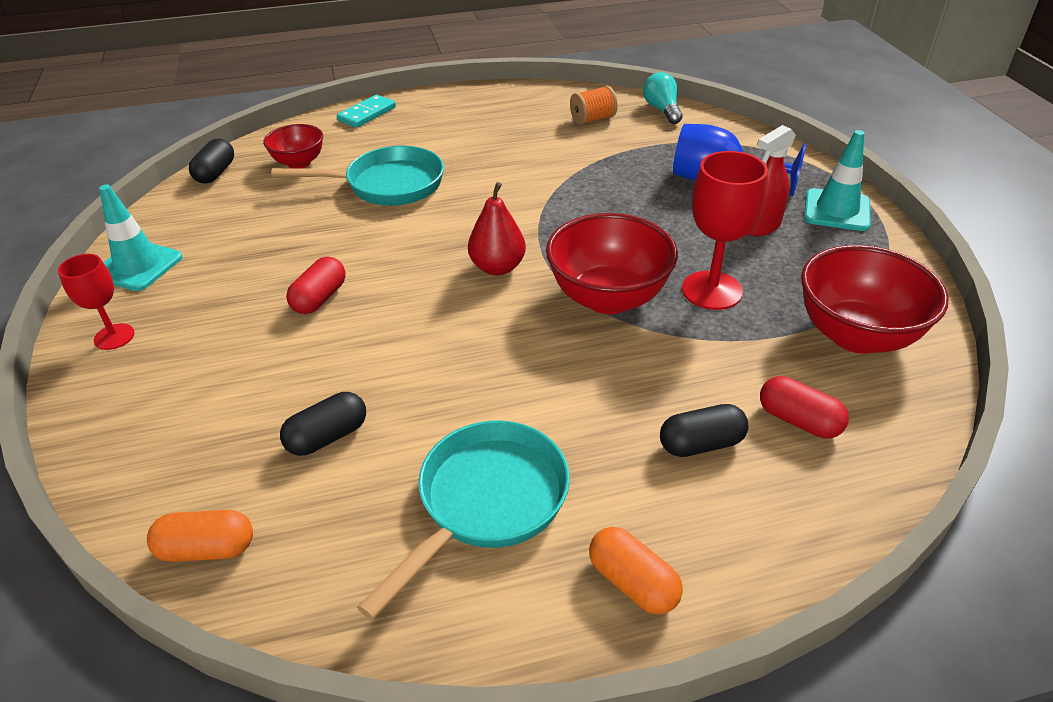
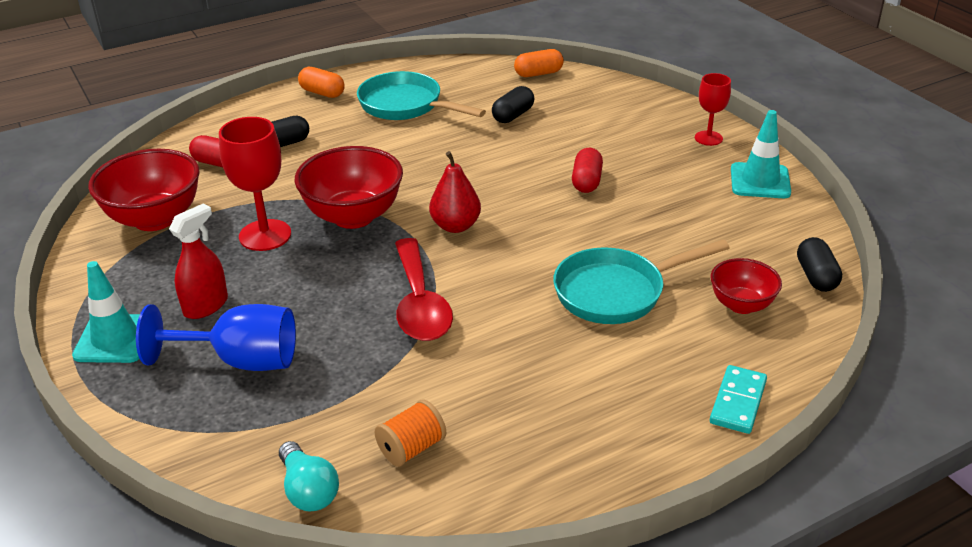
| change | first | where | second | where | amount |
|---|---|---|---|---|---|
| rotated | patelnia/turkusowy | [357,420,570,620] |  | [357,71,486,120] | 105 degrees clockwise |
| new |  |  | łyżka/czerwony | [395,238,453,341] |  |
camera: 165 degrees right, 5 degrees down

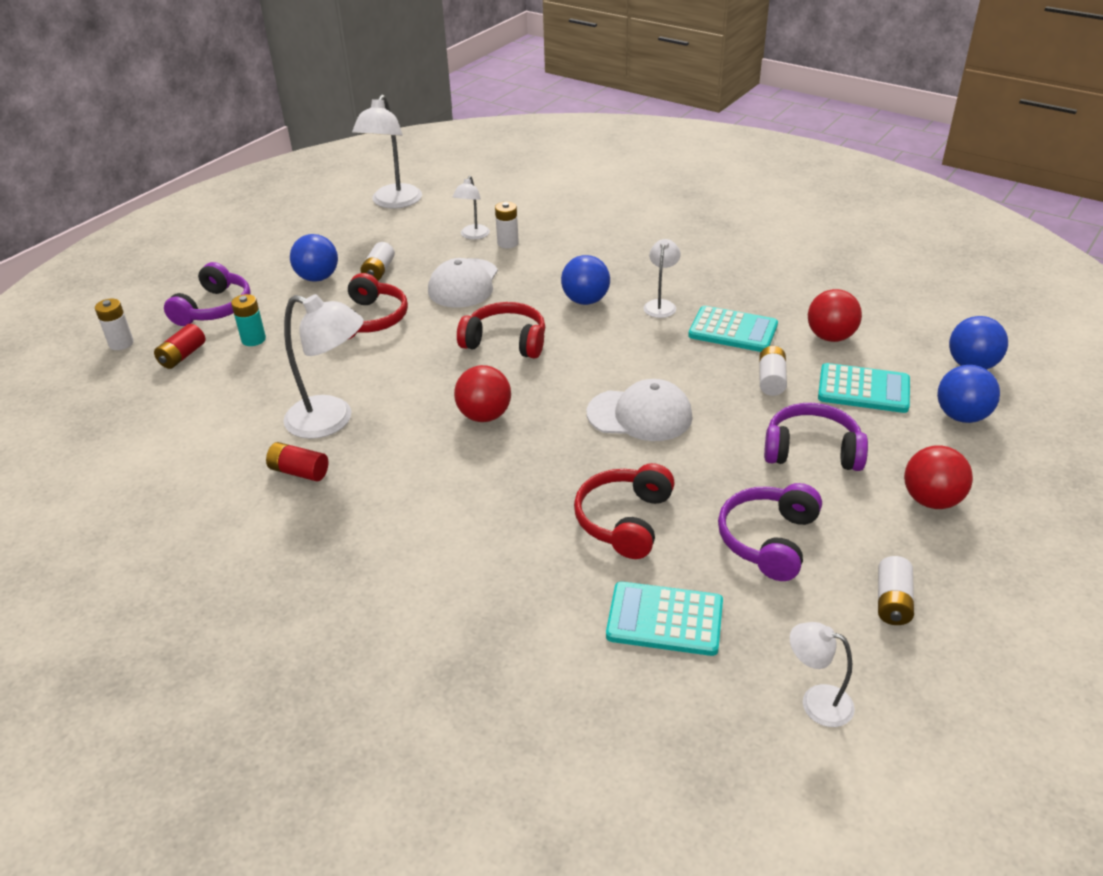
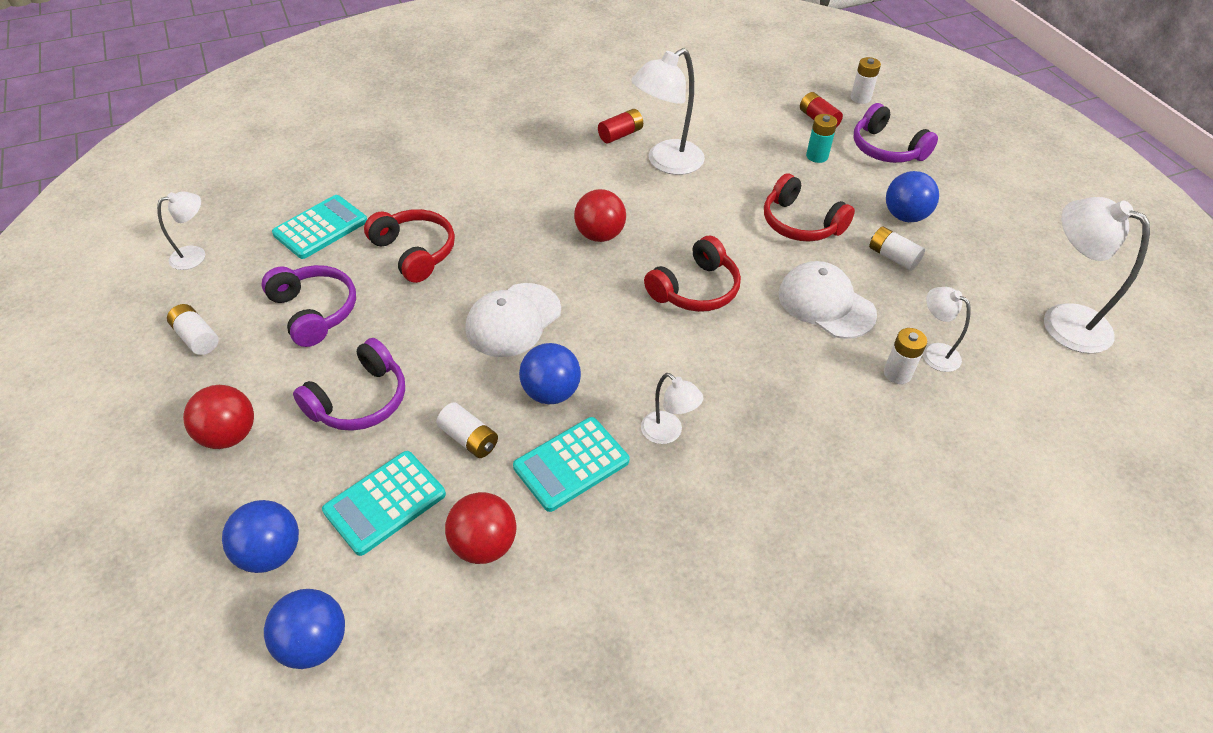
| change | first | where | second | where | amount |
|---|---|---|---|---|---|
| shifted | piłka/niebieski | [561,255,610,305] |  | [519,343,581,404] |  |
camera: 120 degrees right, 10 degrees up

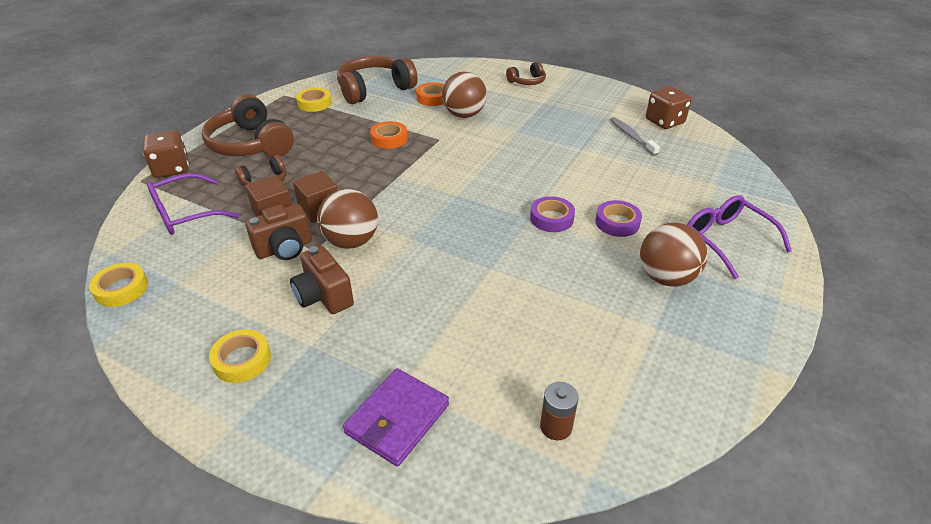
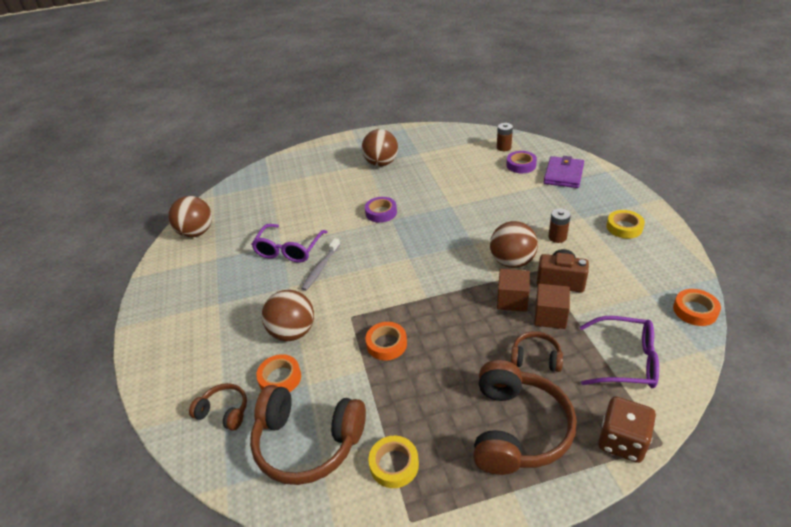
| change | first | where | second | where | amount |
|---|---|---|---|---|---|
| swapped | kostka do gry/brązowy | [646,86,692,129] | piłka/brązowy | [168,196,212,237] |  |
| shifted | słuchawki/brązowy | [506,62,546,85] |  | [189,383,247,431] |  |
| shifted | okulary/fioletowy | [687,195,792,279] |  | [251,224,327,263] |  |
| shifted | szczoteczka do zębów/szary | [610,117,660,156] |  | [301,238,340,291] |  |
| shifted | taśma klejąca/fioletowy | [595,200,642,237] |  | [506,151,537,173] |  |
| rotated | portfel/fioletowy | [343,368,449,467] |  | [544,156,584,188] | 60 degrees counterclockwise |
| swapped | aparat fotograficzny/brązowy | [290,246,354,314] | bateria/brązowy | [548,208,571,243] |  |
| repainted | taśma klejąca/żółty | [89,263,148,307] | taśma klejąca/pomarańczowy | [673,289,721,326] |  |
camera: 130 degrees left, 0 degrees up

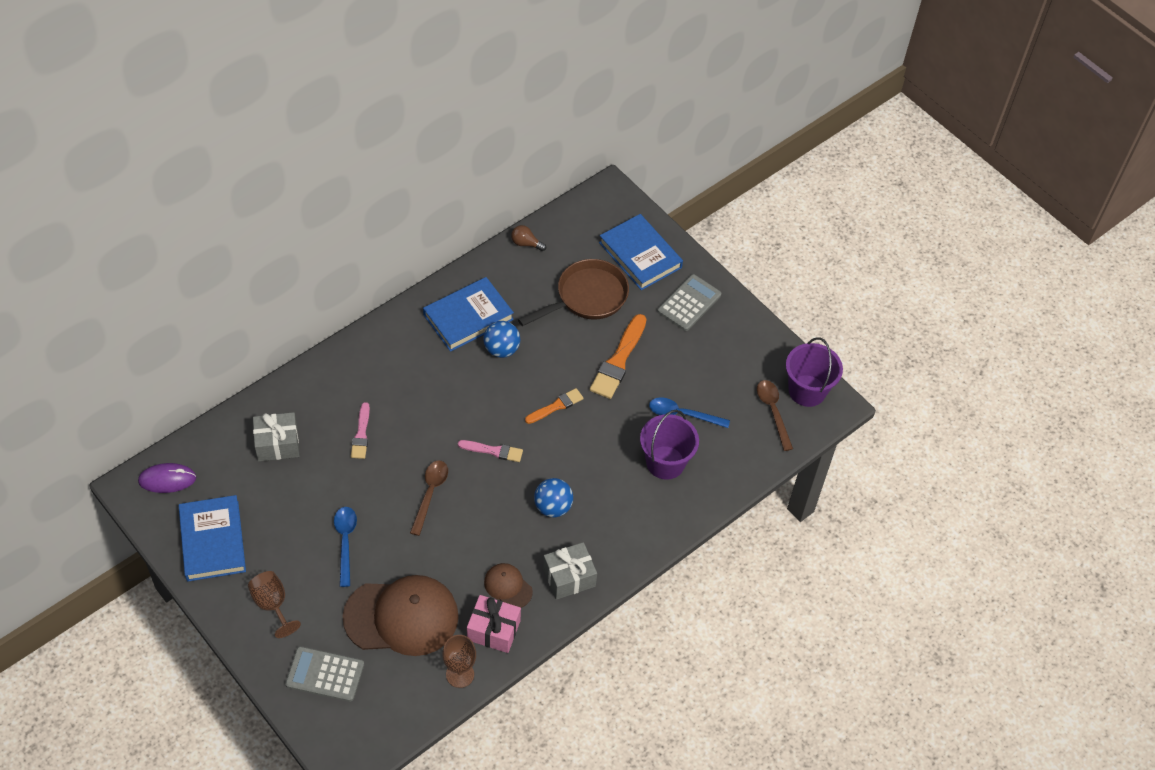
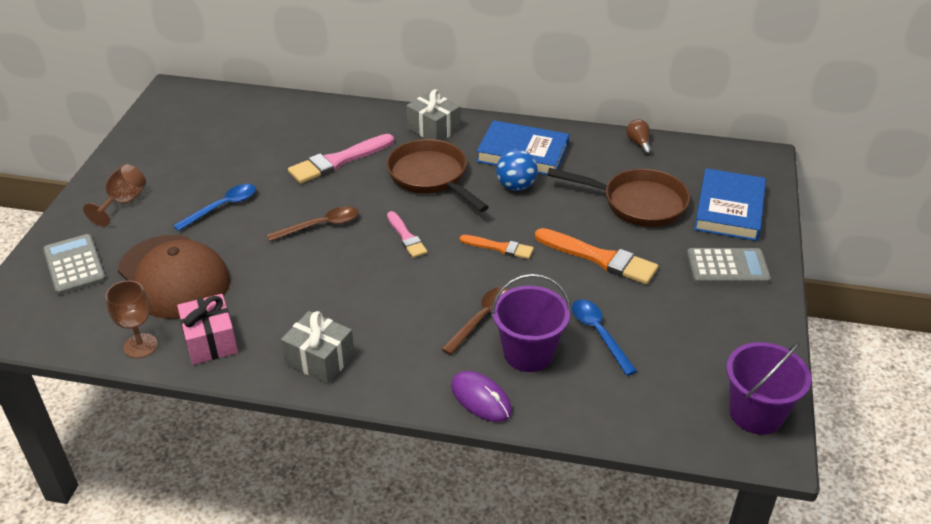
| change | first | where | second | where | amount |
|---|---|---|---|---|---|
| scaled | pędzel/różowy | [351,402,370,459] |  | [288,134,394,184] | x1.70 |
| new |  |  | patelnia/brązowy | [386,139,489,212] |  |
| shifted | prezent/szary | [253,412,299,461] |  | [406,89,461,141] |  |
| shifted | łyżka/brązowy | [757,380,793,451] |  | [441,287,509,355] |  |
| shifted | myszka/fioletowy | [138,463,196,493] |  | [451,371,512,422] |  |
| rotated | pędzel/pomarańczowy | [590,314,647,399] |  | [535,228,658,285] | 135 degrees counterclockwise |
| gone | książka/niebieski | [179,495,246,582] |  |  |  |
| gone | czapka/brązowy | [484,563,533,608] |  |  |  |
| gone | piłka/niebieski | [534,478,573,517] |  |  |  |
camera: 55 degrees right, 15 degrees down

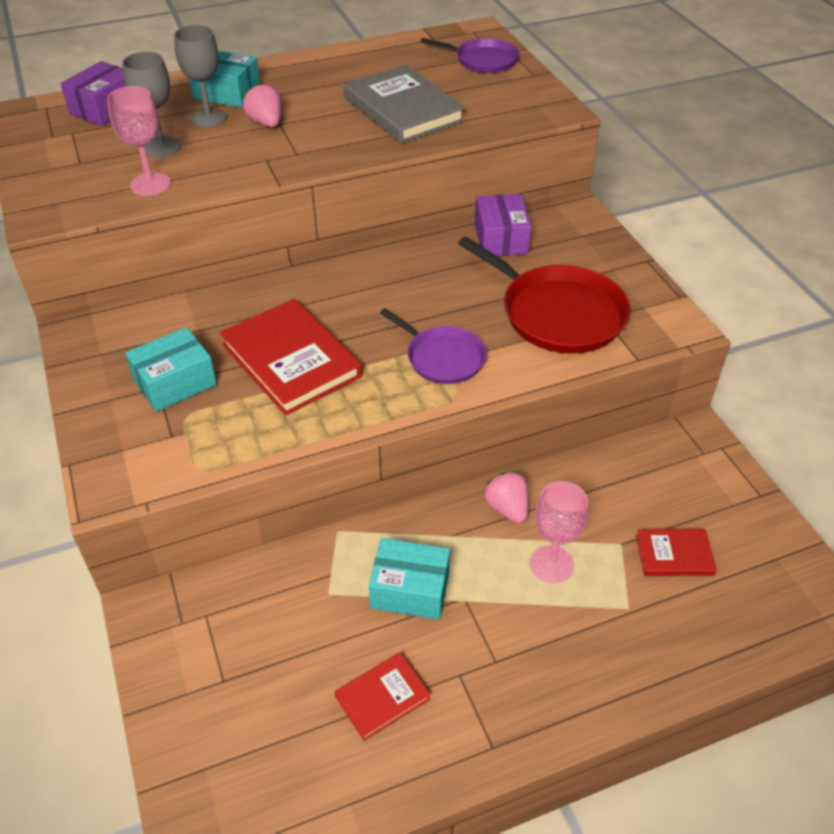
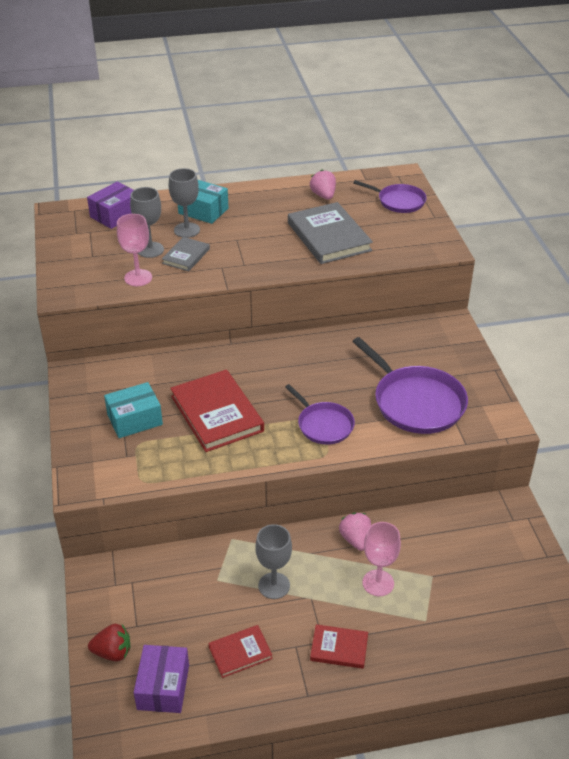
| change | first | where | second | where | amount |
|---|---|---|---|---|---|
| new |  |  | truskawka/czerwony | [88,624,130,661] |  |
| shifted | pudełko/fioletowy | [475,194,531,256] |  | [134,645,189,713] |  |
| new |  |  | książka/szary | [162,237,210,271] |  |
| swapped | pudełko/turkusowy | [369,538,450,620] | kielich/szary | [256,524,292,599] |  |
| shifted | truskawka/różowy | [243,83,281,127] |  | [310,169,336,200] |  |
| shifted | książka/czerwony | [636,529,717,576] |  | [310,624,368,669] |  |
| repainted | patelnia/czerwony | [458,236,630,353] | patelnia/fioletowy | [352,337,468,434] |  |
camera: 10 degrees right, 5 degrees down

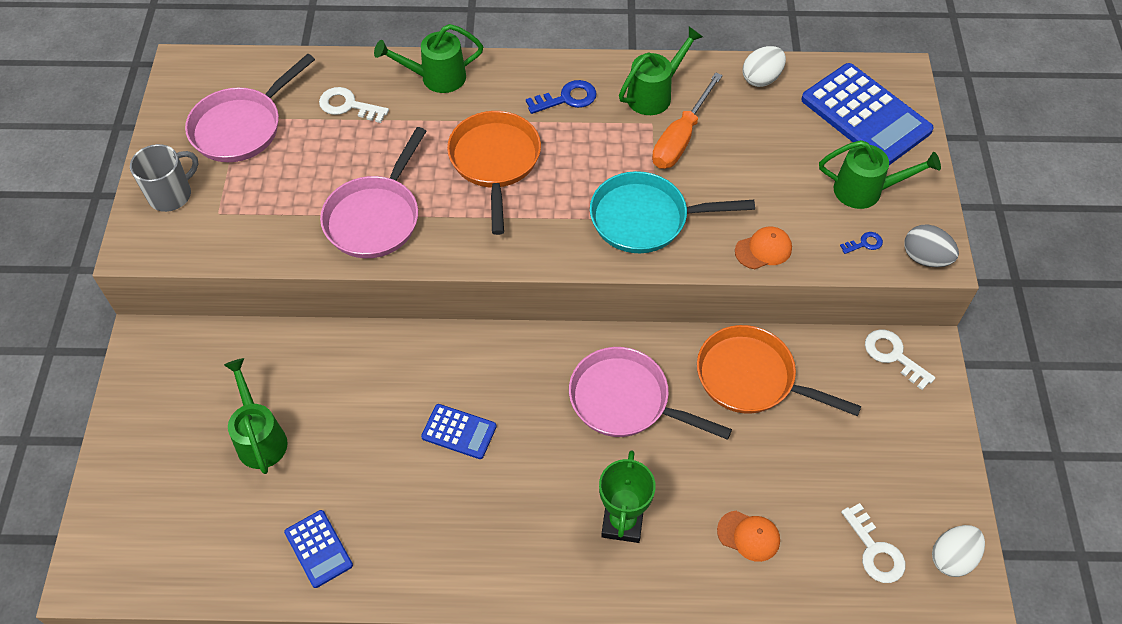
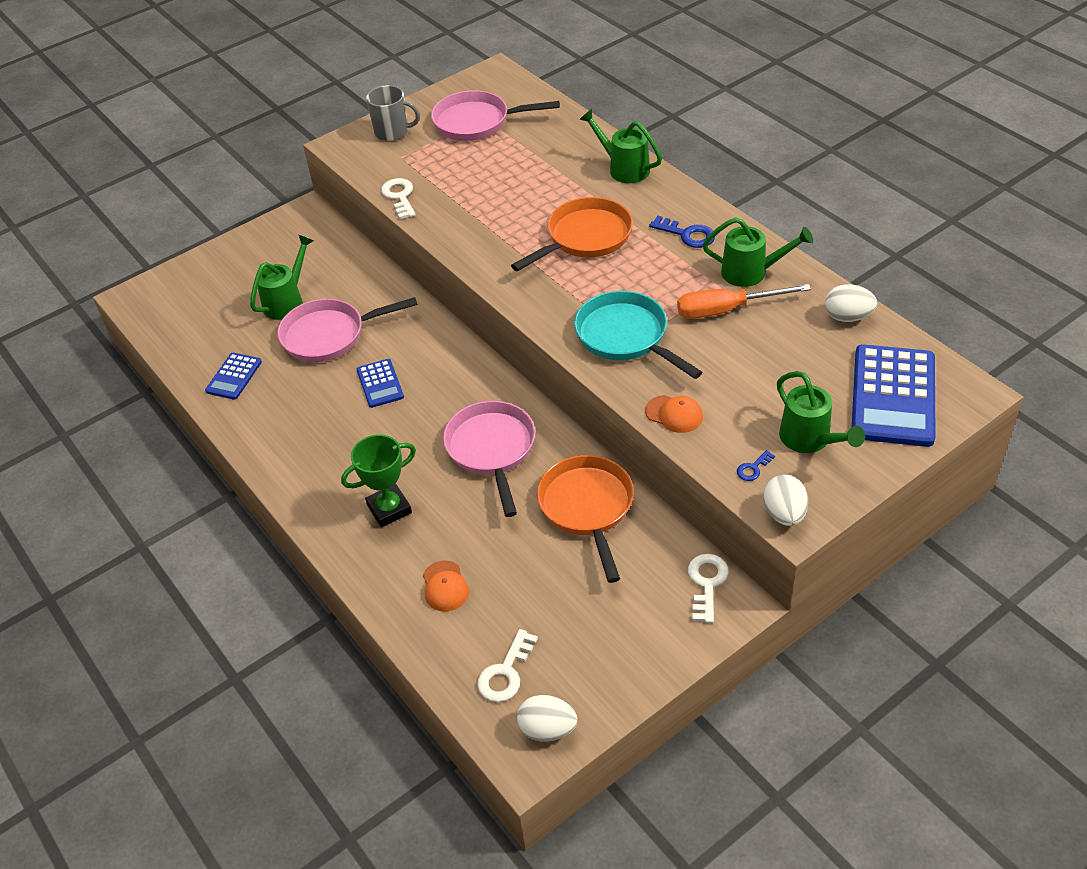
| change | first | where | second | where | amount |
|---|---|---|---|---|---|
| shifted | patelnia/różowy | [320,127,427,258] |  | [278,297,418,362] |  |
| shifted | klucz/biały | [319,87,389,123] |  | [381,178,416,219] |  |
| rotated | klucz/niebieski | [840,232,883,254] |  | [737,450,775,481] | 105 degrees clockwise |
| repainted | jajko/szary | [904,224,959,267] | jajko/biały | [764,475,808,526] |  |
camera: 55 degrees right, 10 degrees down

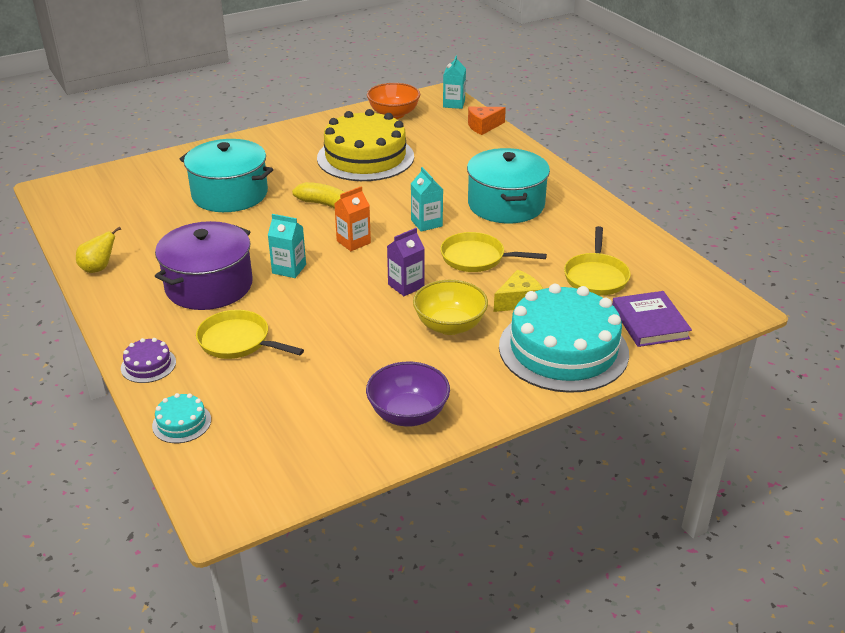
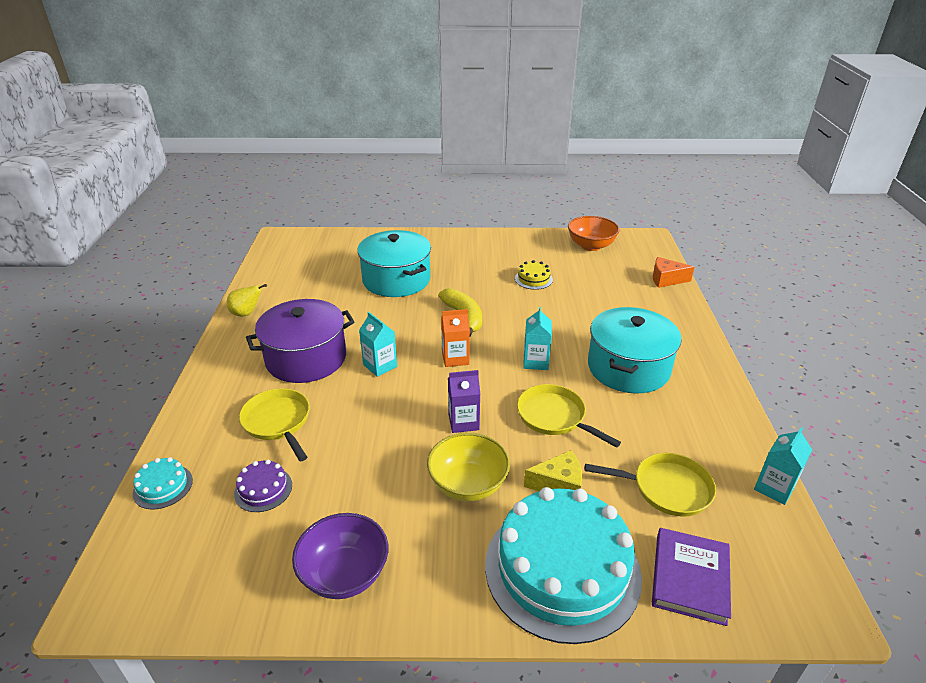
| change | first | where | second | where | amount |
|---|---|---|---|---|---|
| shifted | tort/fioletowy | [121,338,176,383] |  | [234,460,292,512] |  |
| scaled | tort/żółty | [317,109,414,181] |  | [515,260,553,290] | x0.41 |
| rotated | patelnia/żółty | [564,226,631,295] |  | [585,453,716,517] | 120 degrees counterclockwise |
| shifted | karton mleka/turkusowy | [443,56,466,109] |  | [754,427,812,505] |  |
camera: 30 degrees right, 0 degrees up

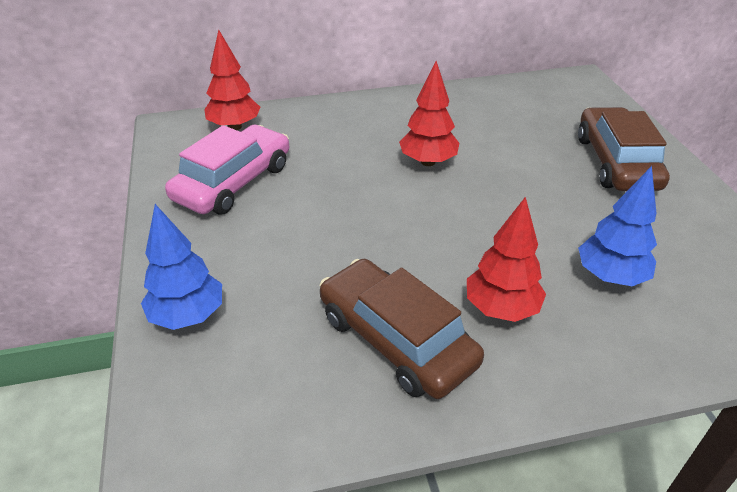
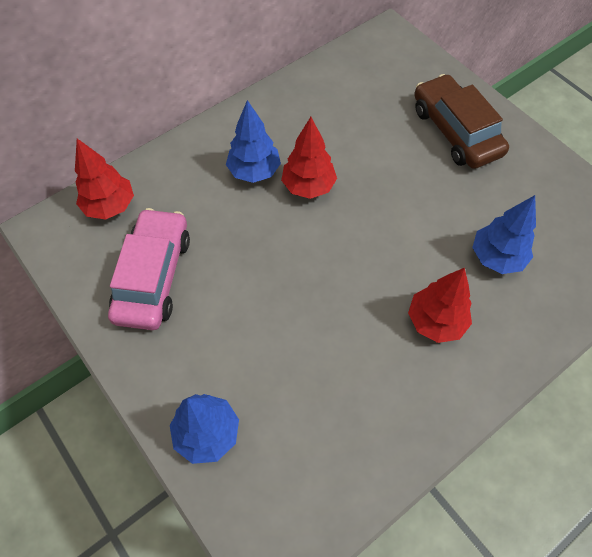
| change | first | where | second | where | amount |
|---|---|---|---|---|---|
| new |  |  | drzewko/niebieski | [226,100,281,183] |  |
| gone | samochód/brązowy | [320,259,484,399] |  |  |  |
camera: 25 degrees left, 20 degrees up

